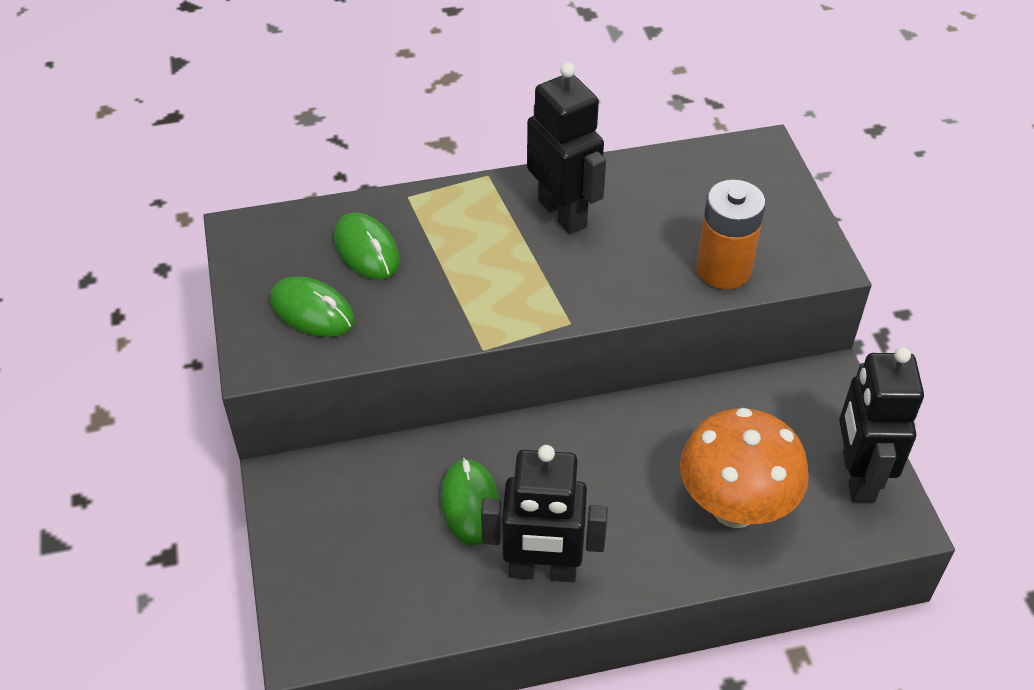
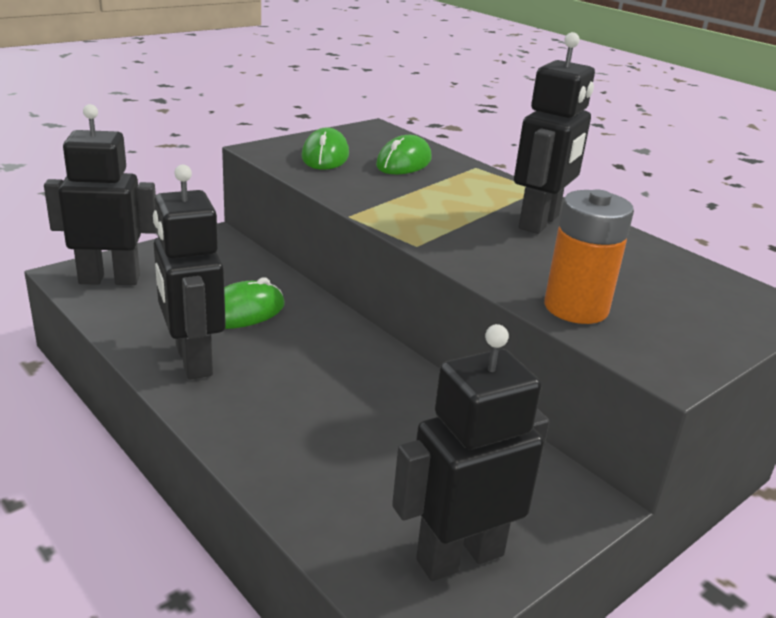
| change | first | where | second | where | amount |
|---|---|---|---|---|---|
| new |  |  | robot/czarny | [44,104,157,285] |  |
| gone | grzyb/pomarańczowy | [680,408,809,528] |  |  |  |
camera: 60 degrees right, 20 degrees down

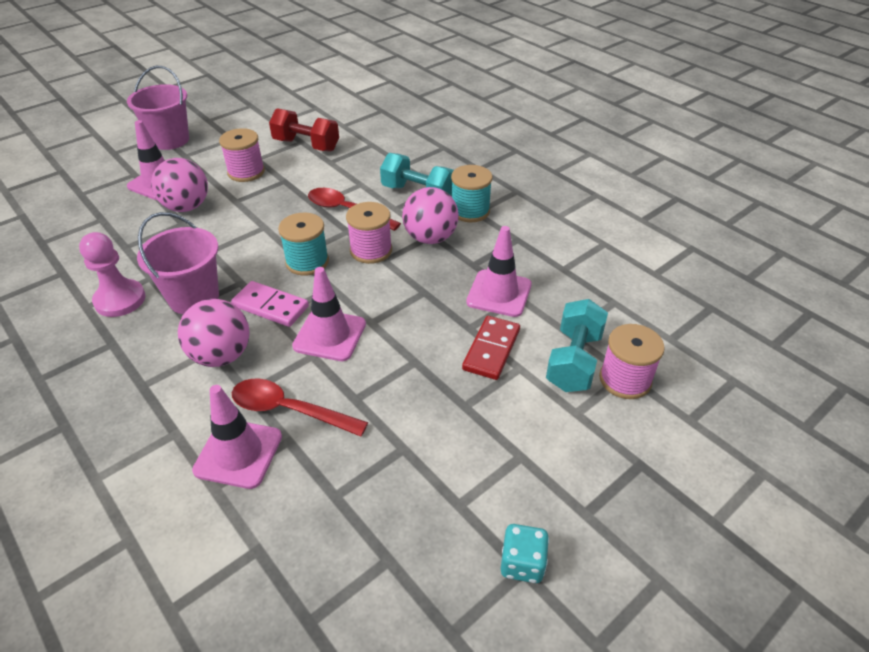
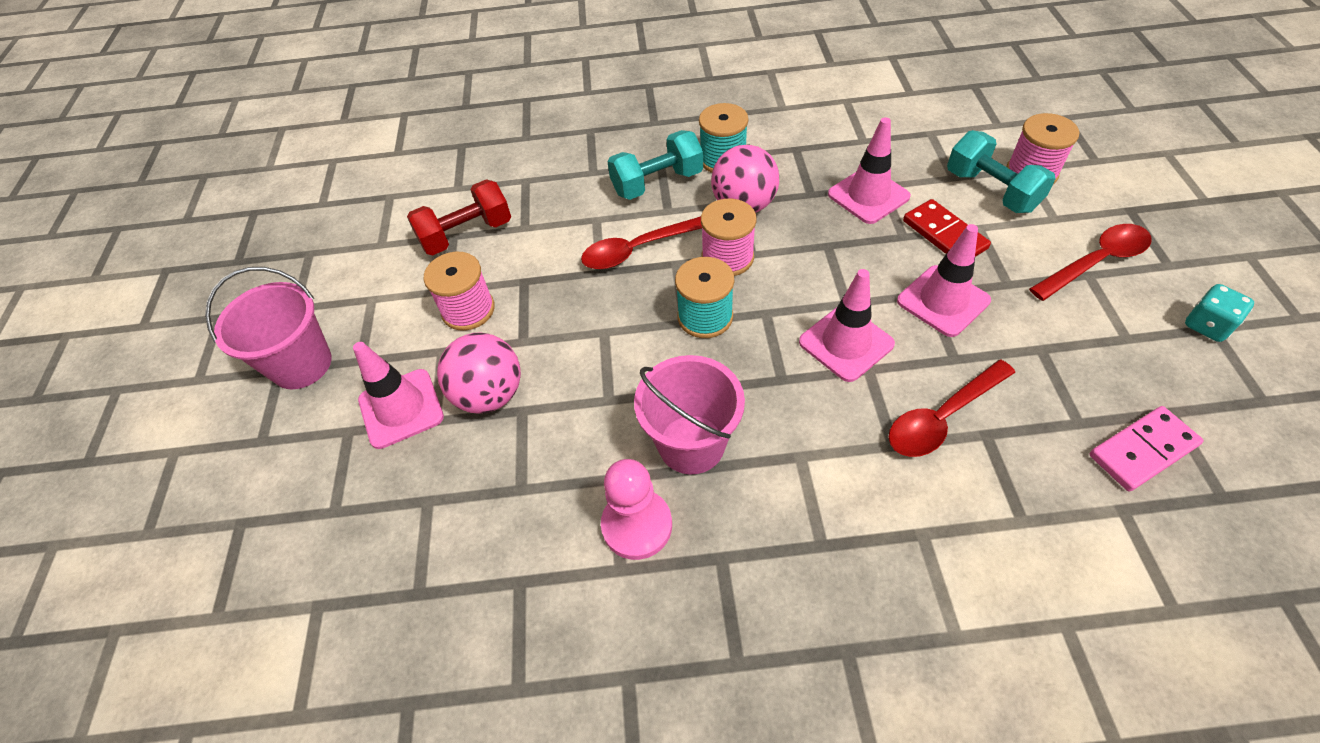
| change | first | where | second | where | amount |
|---|---|---|---|---|---|
| shifted | pachołek/różowy | [192,385,282,489] |  | [897,224,991,337] |  |
| new |  |  | łyżka/czerwony | [1029,224,1152,301] |  |
| shifted | kostka domina/różowy | [231,281,309,327] |  | [1089,406,1204,492] |  |
| gone | piłka/różowy | [178,299,249,367] |  |  |  |
camera: 50 degrees left, 10 degrees up

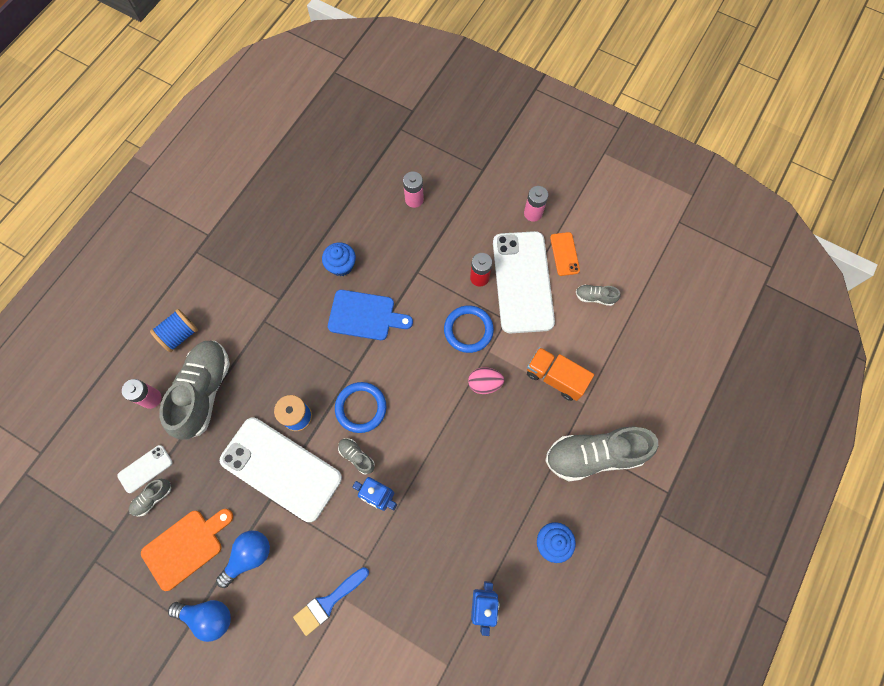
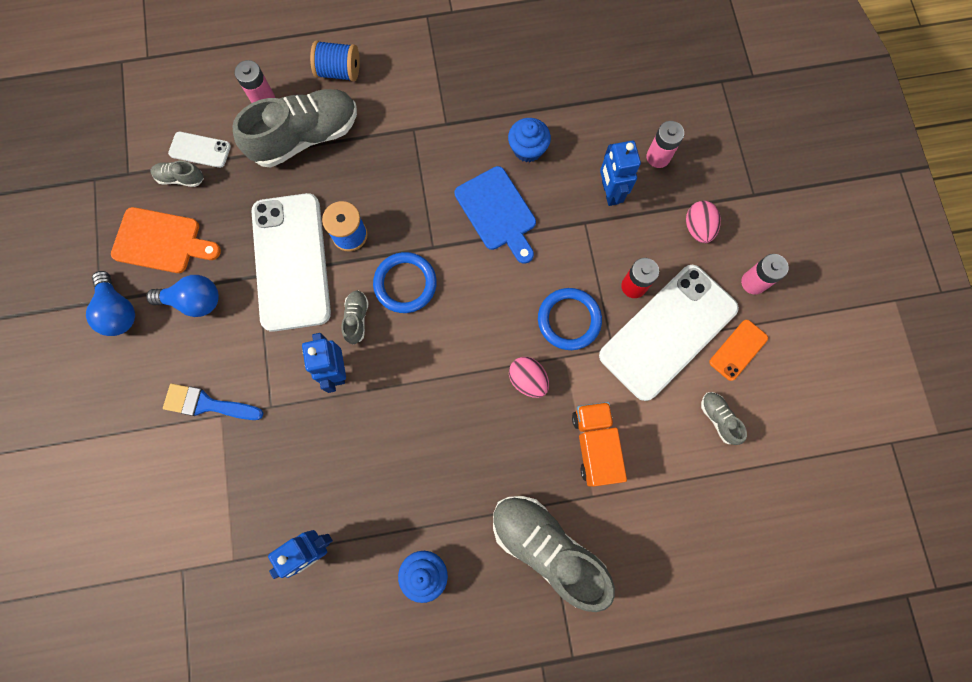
| change | first | where | second | where | amount |
|---|---|---|---|---|---|
| new |  |  | robot/niebieski | [600,141,641,206] |  |
| new |  |  | jajko/różowy | [686,201,721,243] |  |
camera: 50 degrees right, 5 degrees up

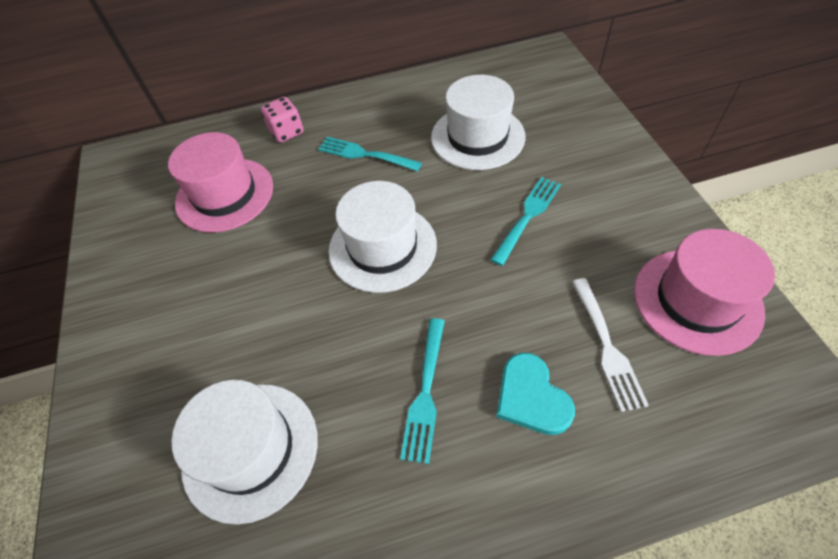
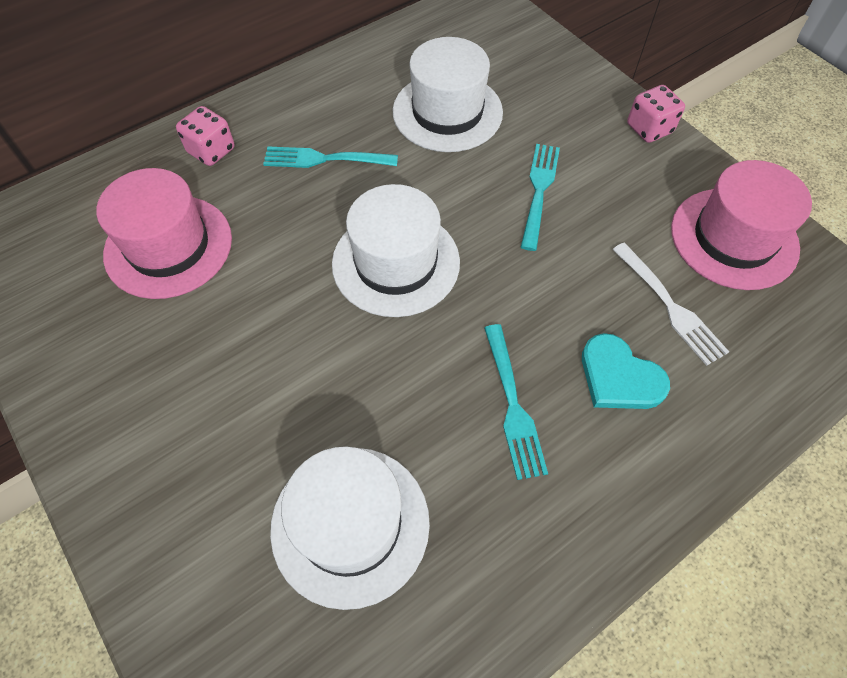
| change | first | where | second | where | amount |
|---|---|---|---|---|---|
| new |  |  | kostka do gry/różowy | [627,85,685,143] |  |
camera: 25 degrees left, 5 degrees up

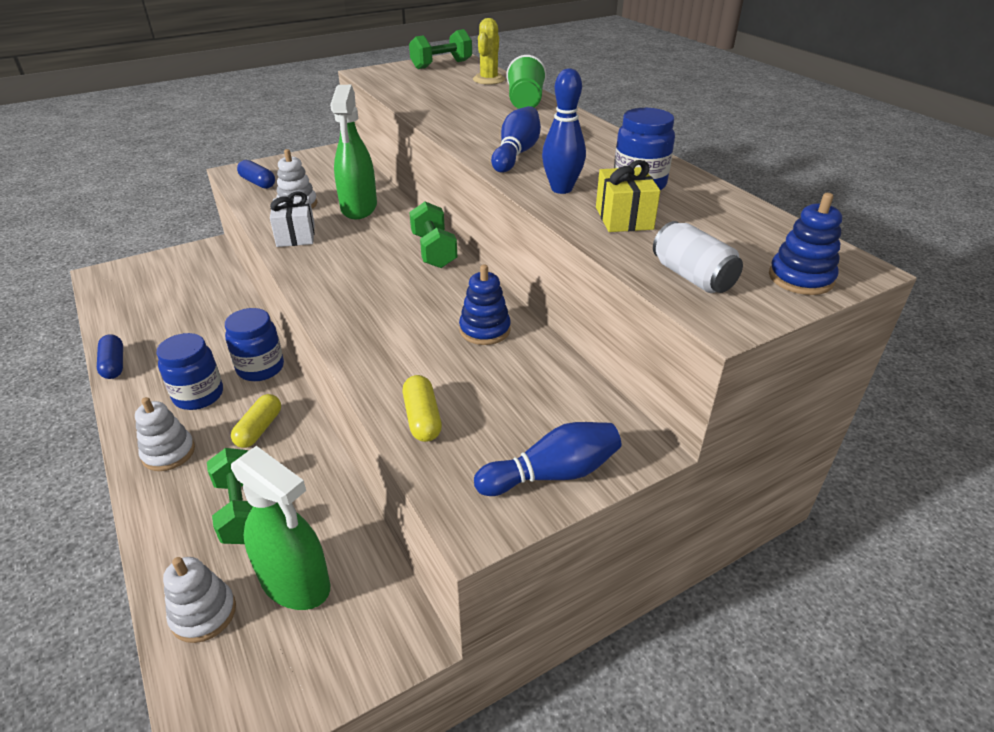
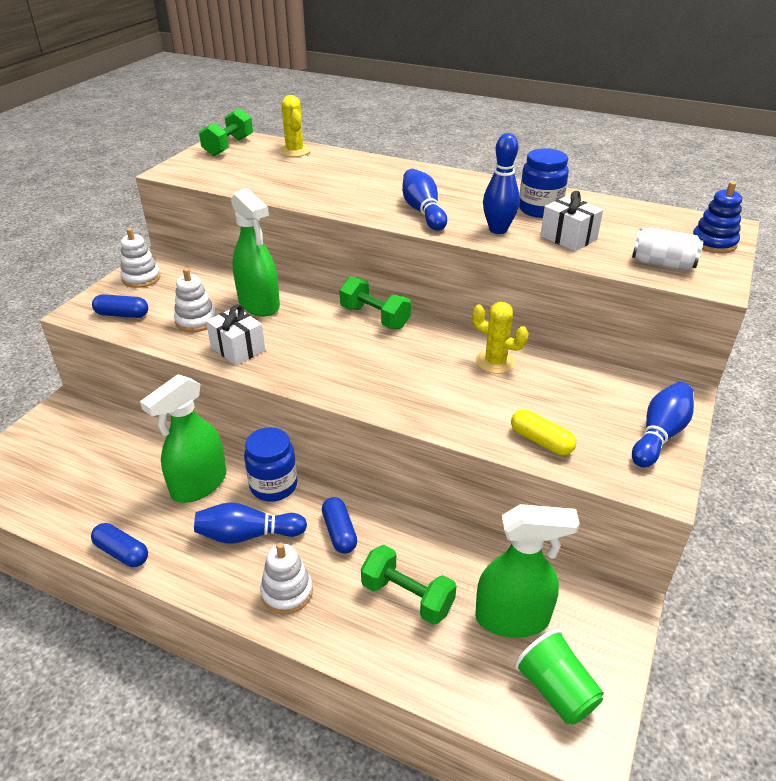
| change | first | where | second | where | amount |
|---|---|---|---|---|---|
| shifted | zabawka nakładanka/biały | [163,557,236,643] |  | [120,228,161,288] |  |
| new |  |  | spryskiwacz/zielony | [140,374,226,503] |  |
| swapped | słoik/niebieski | [156,333,223,410] | kręgiel/niebieski | [194,502,307,544] |  |
| repainted | kapsułka/żółty | [231,394,281,448] | kapsułka/niebieski | [322,497,357,554] |  |
| swapped | zabawka nakładanka/niebieski | [459,264,511,345] | kaktus/żółty | [472,302,529,374] |  |
| shifted | szklanka/zielony | [506,55,547,109] |  | [515,629,604,725] |  |
| repainted | prezent/żółty | [596,160,660,232] | prezent/biały | [540,191,603,251] |  |
camera: 35 degrees left, 0 degrees up

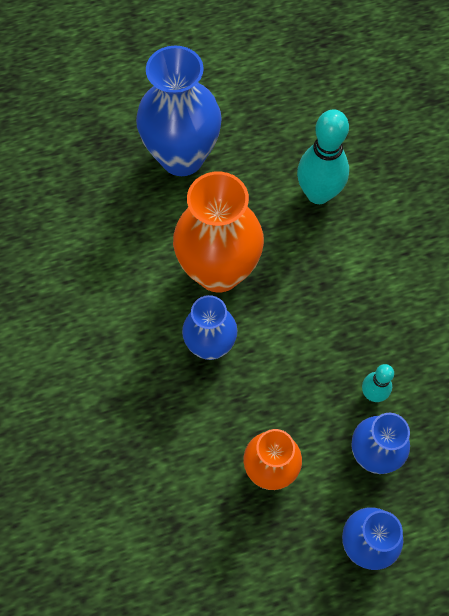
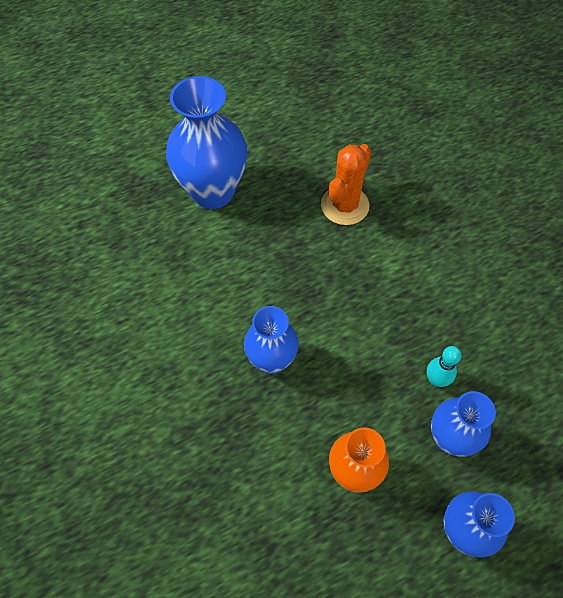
| change | first | where | second | where | amount |
|---|---|---|---|---|---|
| swapped | kręgiel/turkusowy | [297,109,349,204] | kaktus/pomarańczowy | [321,144,371,225] |  |
| gone | wazon/pomarańczowy | [173,171,264,293] |  |  |  |
camera: 10 degrees left, 5 degrees down

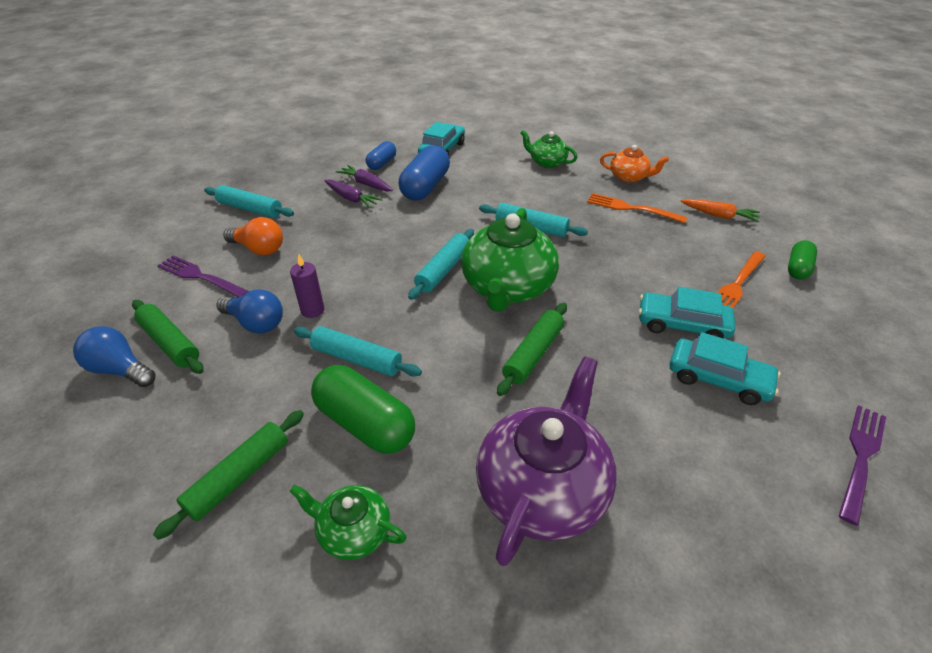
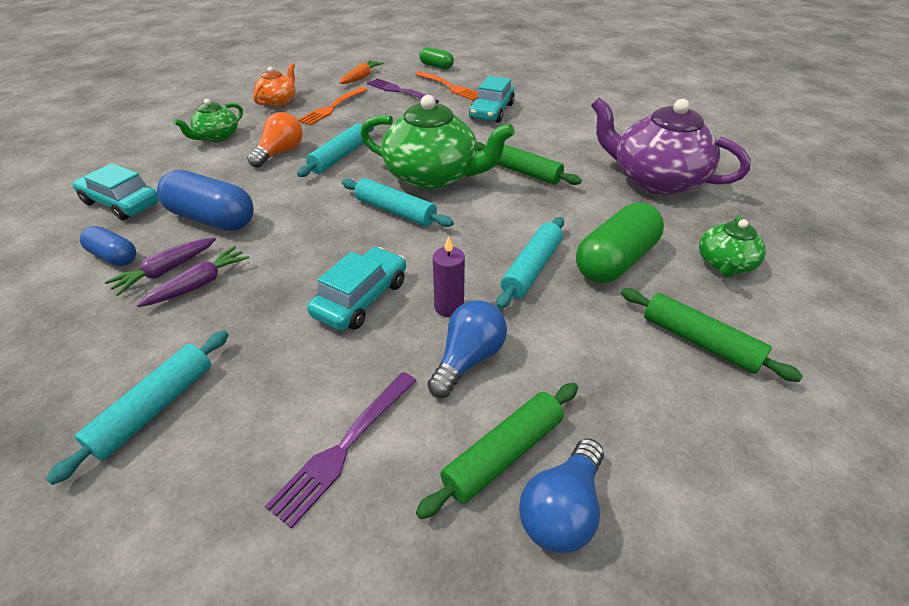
| change | first | where | second | where | amount |
|---|---|---|---|---|---|
| shifted | żarówka/pomarańczowy | [223,217,283,255] |  | [247,112,302,168] |  |
| shifted | samochód/turkusowy | [669,332,781,405] |  | [307,247,406,331] |  |
| shifted | widelec/fioletowy | [839,405,886,526] |  | [367,78,439,103] |  |
camera: 85 degrees left, 0 degrees up

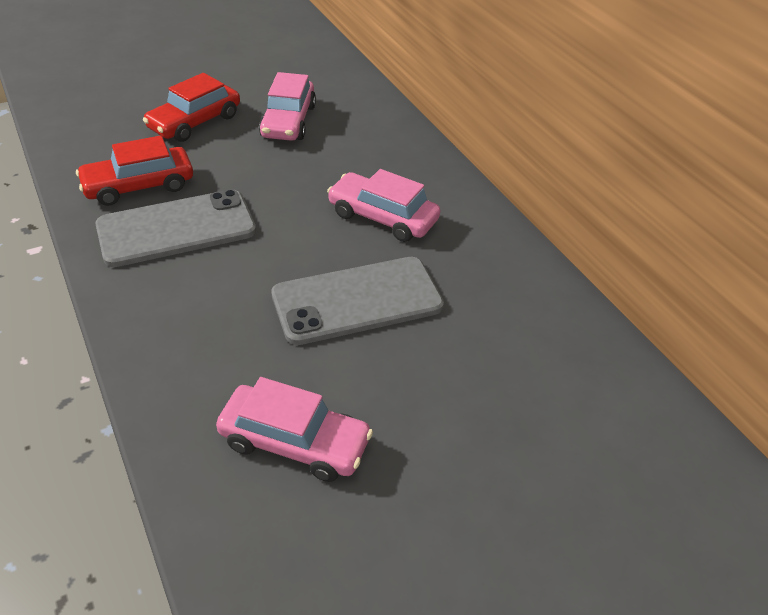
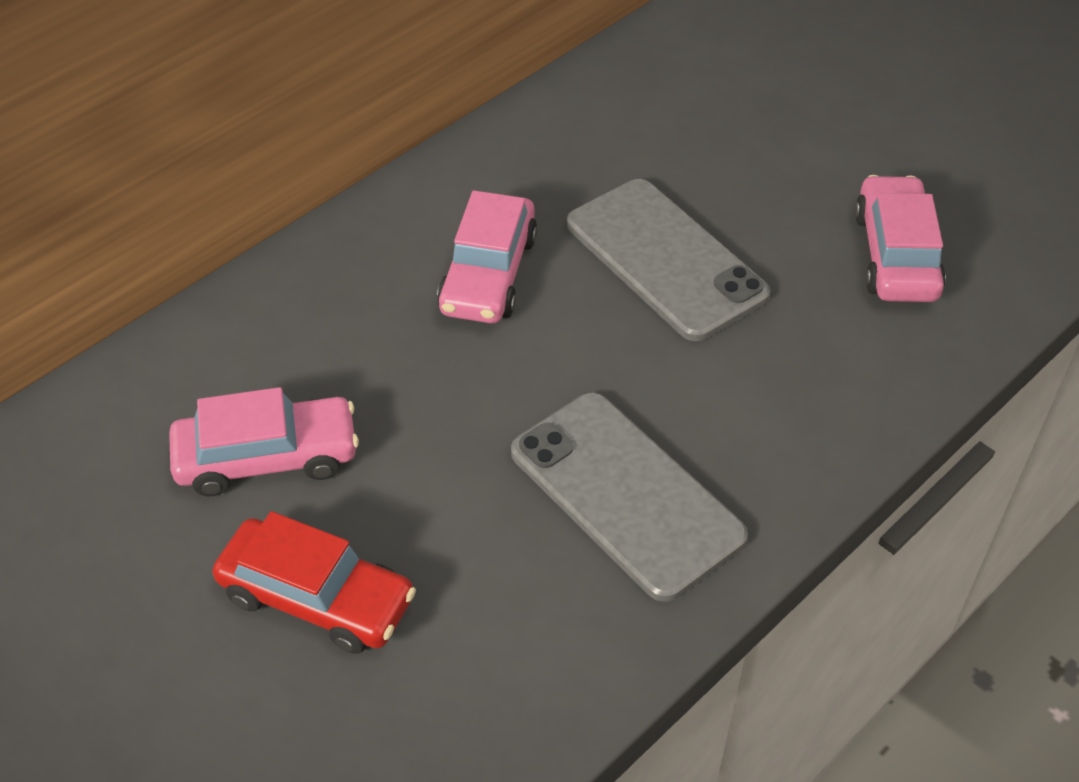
| change | first | where | second | where | amount |
|---|---|---|---|---|---|
| gone | samochód/czerwony | [76,136,193,206] |  |  |  |
camera: 105 degrees left, 5 degrees up

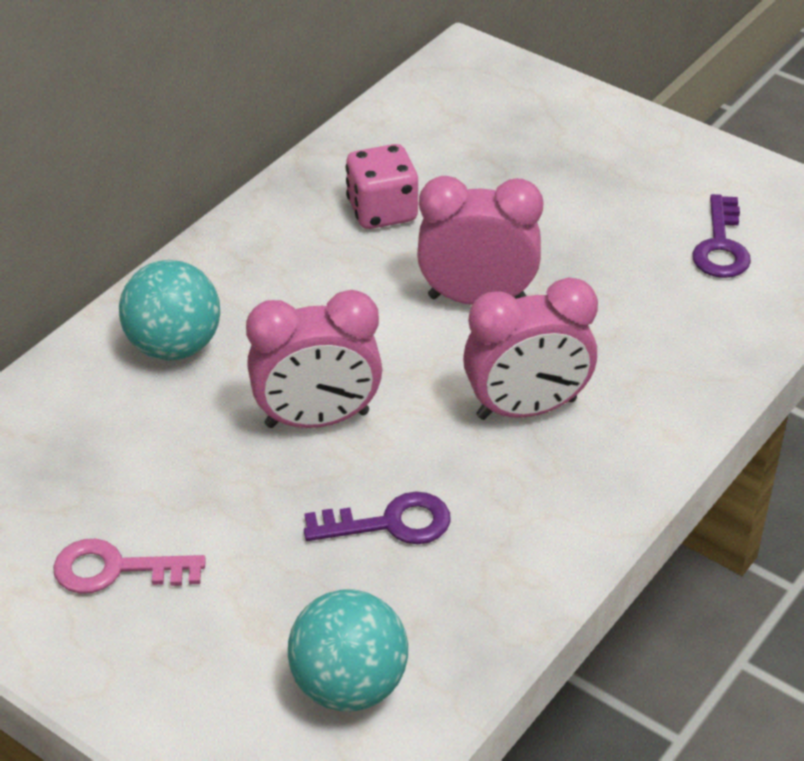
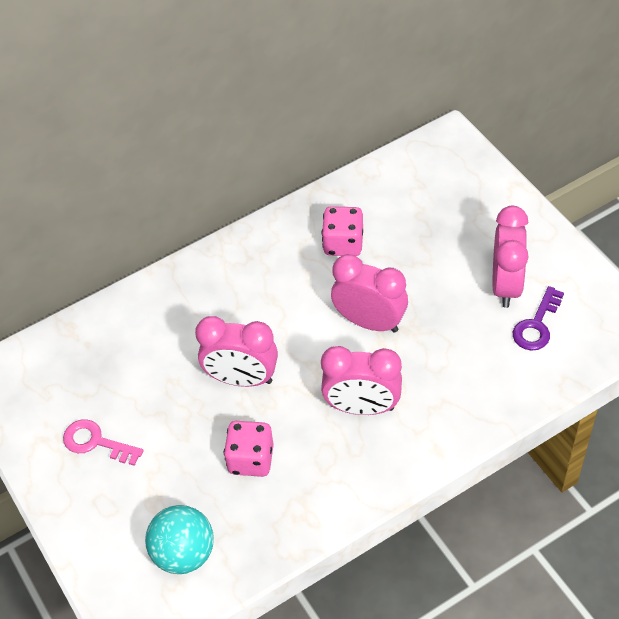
| change | first | where | second | where | amount |
|---|---|---|---|---|---|
| swapped | klucz/fioletowy | [304,492,451,544] | kostka do gry/różowy | [224,421,274,477] |  |
| new |  |  | budzik/różowy | [493,206,529,308] |  |
| gone | piłka/turkusowy | [119,260,220,361] |  |  |  |
camera: 25 degrees right, 10 degrees up

